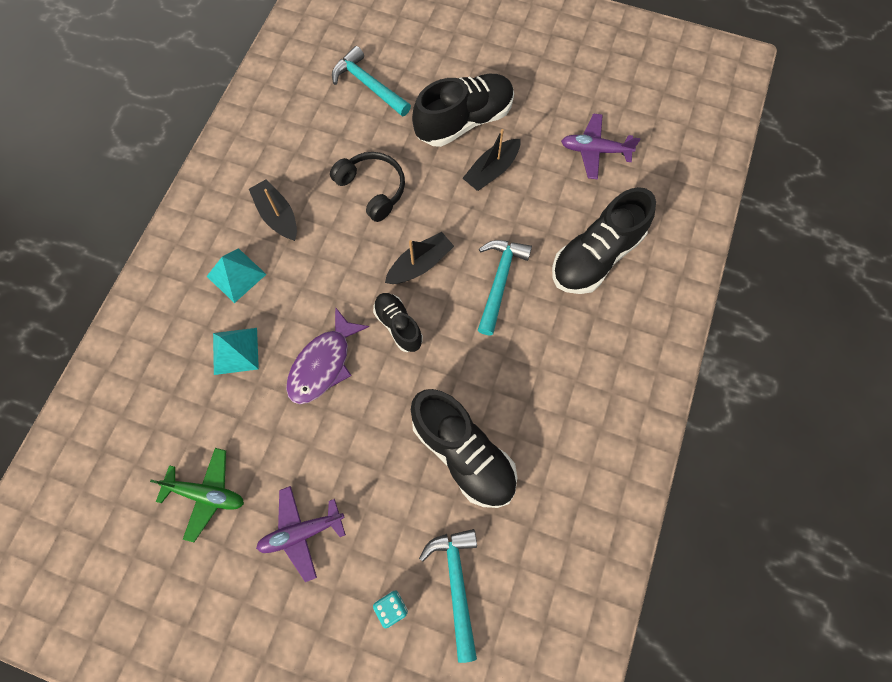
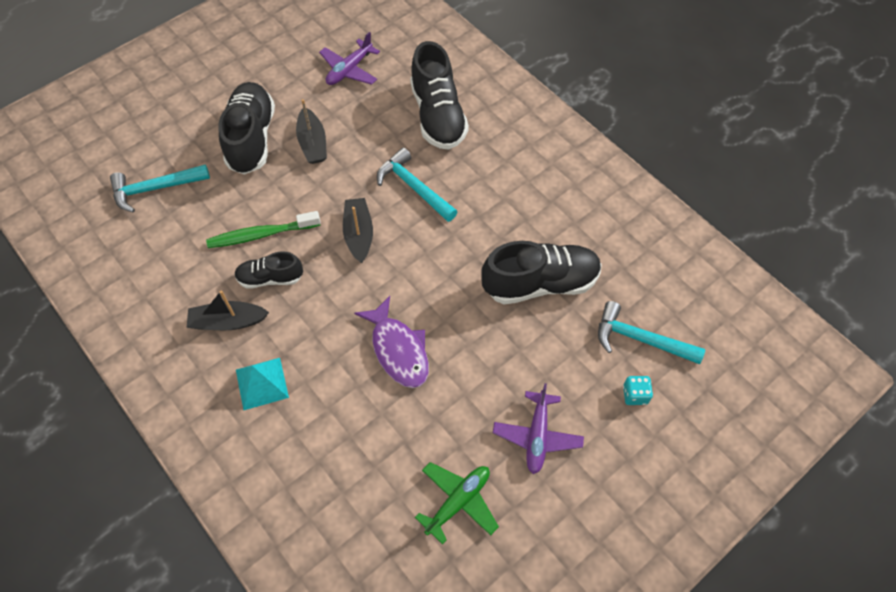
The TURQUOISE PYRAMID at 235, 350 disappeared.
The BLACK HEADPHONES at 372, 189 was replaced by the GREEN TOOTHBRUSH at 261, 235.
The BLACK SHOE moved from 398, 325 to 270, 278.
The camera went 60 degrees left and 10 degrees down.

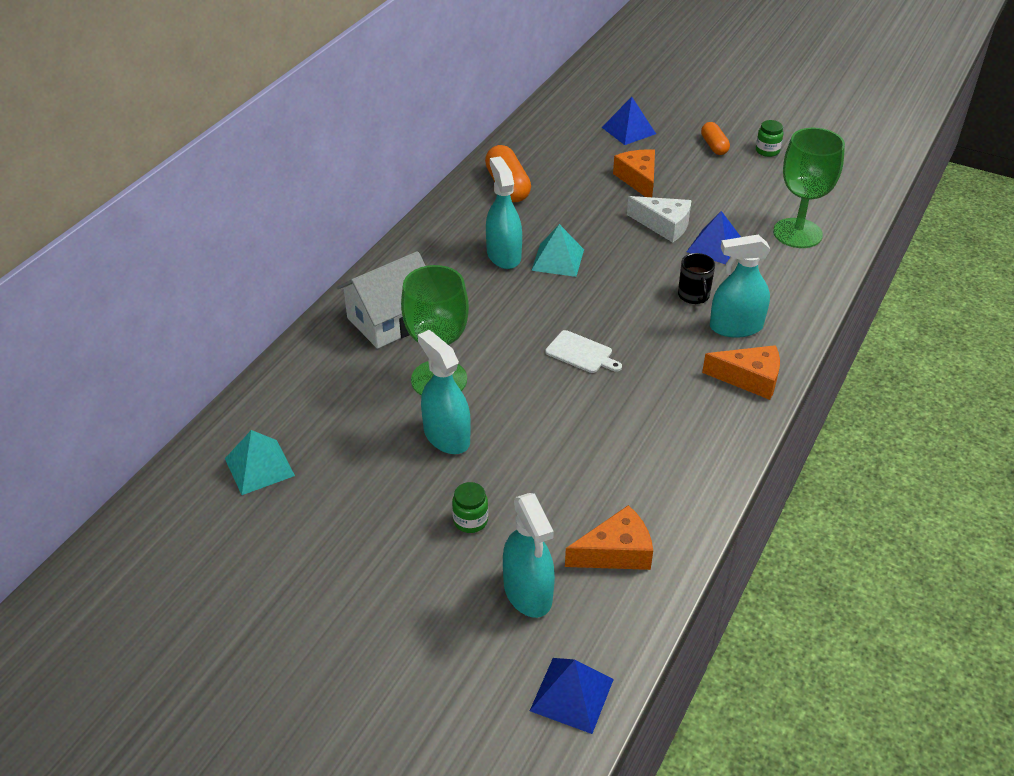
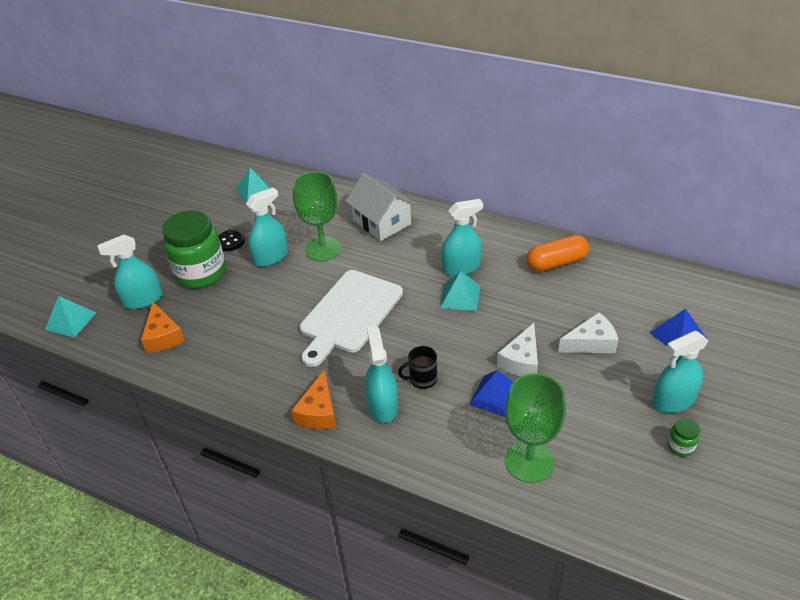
The GREEN JAR at 470, 521 changed to 2.49 times the size.
The BLUE PYRAMID at 571, 694 became the TURQUOISE PYRAMID at 71, 321.
The WHITE CUTTING BOARD at 581, 353 changed to 2.30 times the size.
The ORANGE CHEESE at 638, 179 became the WHITE CHEESE at 591, 343.
The ORANGE CAPSULE at 714, 146 was replaced by the TURQUOISE SPRAY BOTTLE at 673, 401.
The BLACK BUTTON at 230, 242 appeared.
The camera went 90 degrees right and 0 degrees up.

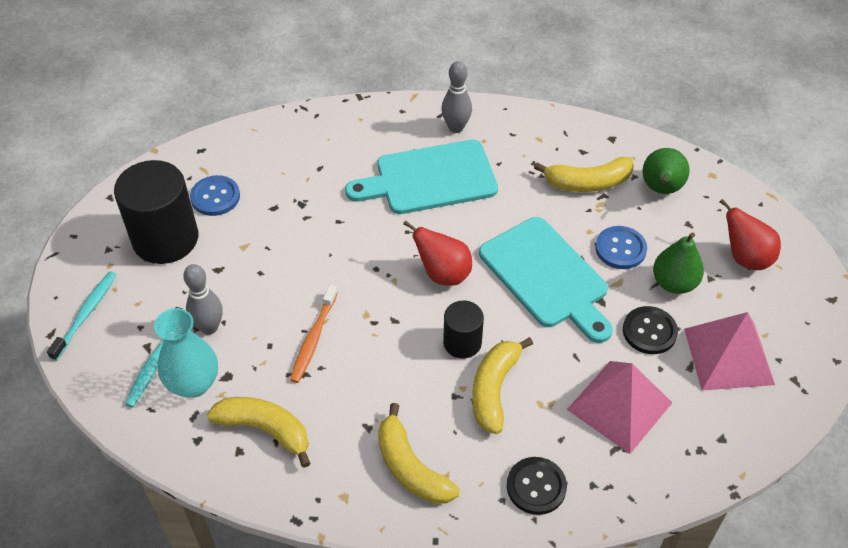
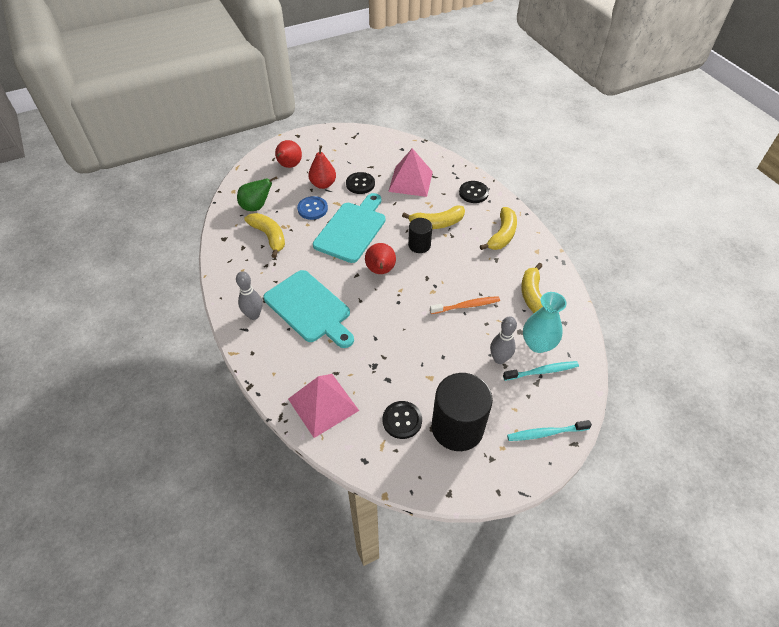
The BLUE BUTTON at 215, 197 became the BLACK BUTTON at 402, 420.
The GREEN PEAR at 674, 283 became the RED PEAR at 323, 184.
The PINK PYRAMID moved from 728, 356 to 323, 404.
The camera went 120 degrees left and 0 degrees up.

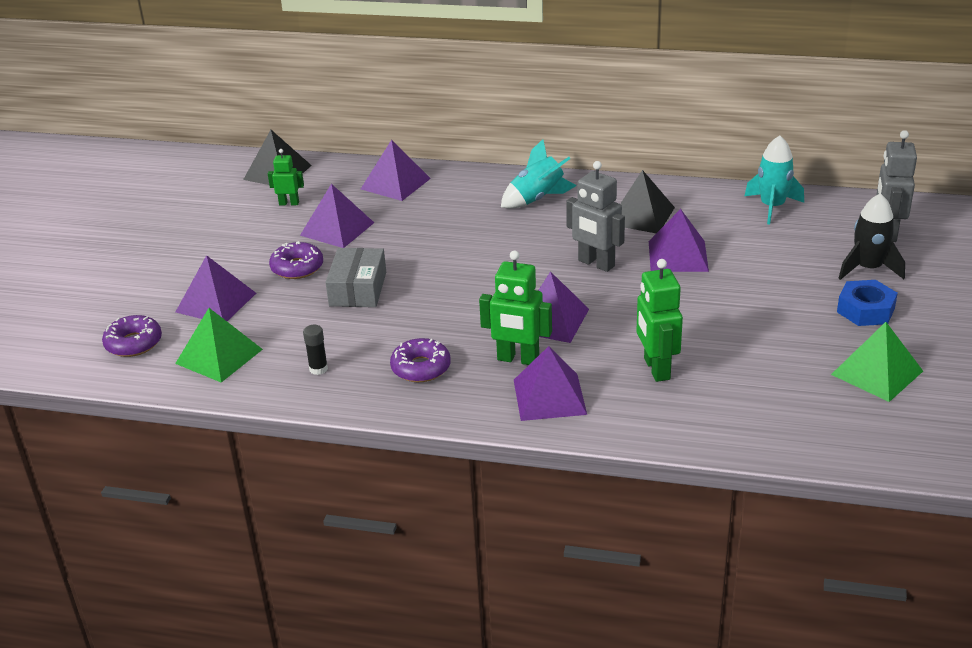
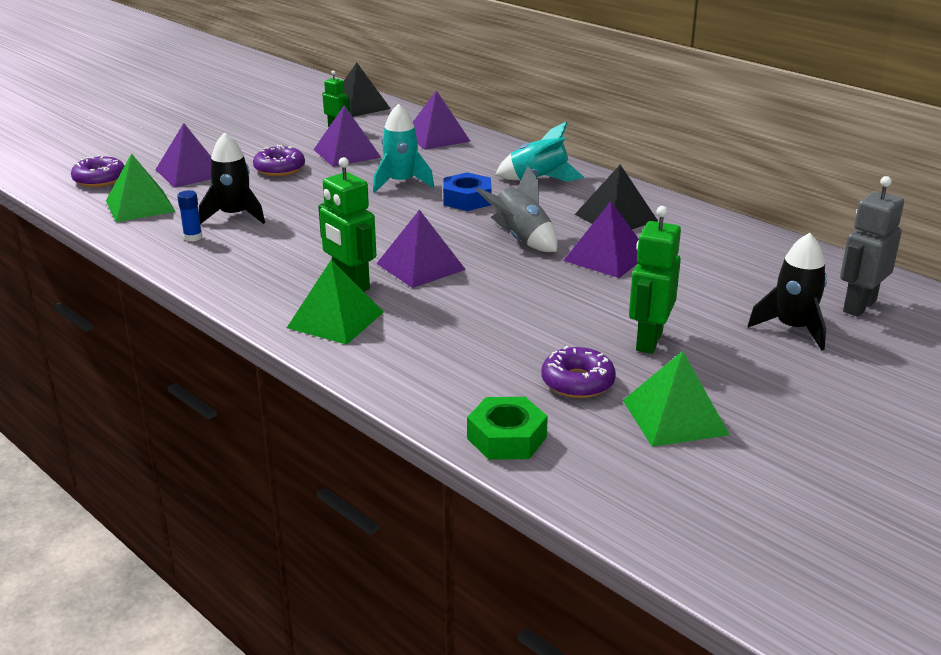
The BLACK GLUE STICK at 318, 369 became the BLUE GLUE STICK at 193, 237.
The GREY BOX at 358, 289 disappeared.
The PURPLE DONUT moved from 421, 368 to 577, 382.
The PURPLE PYRAMID at 549, 396 became the GREEN PYRAMID at 335, 319.
The GREY ROBOT at 596, 264 was replaced by the GREY ROCKET at 521, 239.
The GREEN ROBOT moved from 656, 369 to 648, 341.
The TURQUOISE ROCKET moved from 772, 207 to 401, 183.
The BLUE NUT moved from 865, 310 to 467, 199.
The BLACK ROCKET at 234, 215 appeared.
The GREEN NUT at 507, 438 appeared.
The camera went 30 degrees right and 5 degrees down.

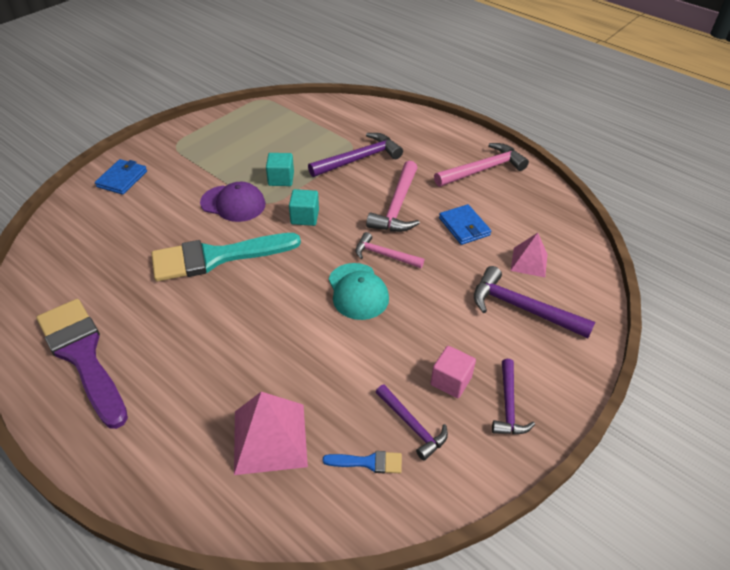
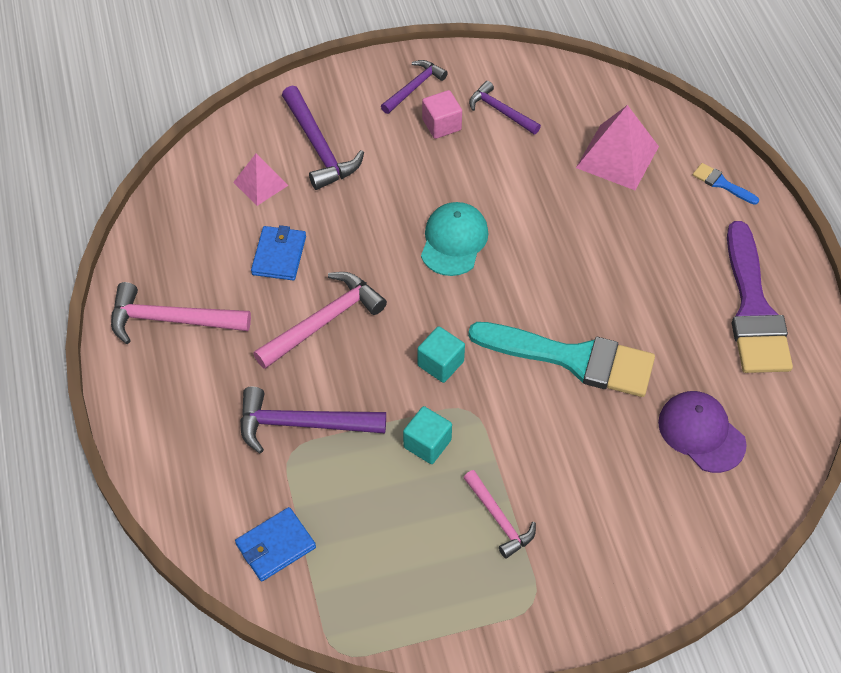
The BLUE WALLET moved from 122, 179 to 275, 546.
The PURPLE CAP moved from 233, 203 to 701, 433.
The BLUE BRUSH moved from 368, 462 to 721, 183.
The PINK HAMMER moved from 384, 255 to 499, 519.
The PURPLE HAMMER at 412, 425 turned 45 degrees counterclockwise.
The camera went 145 degrees left and 10 degrees up.

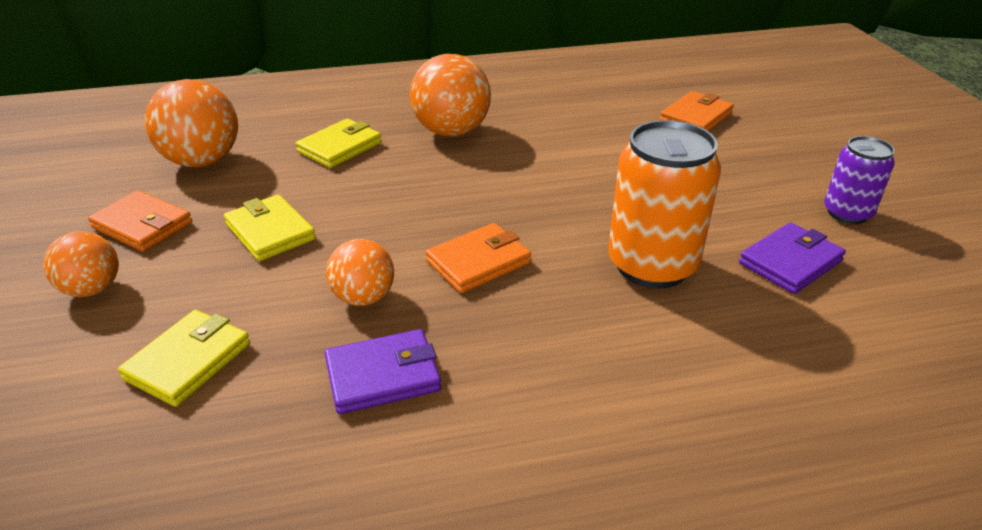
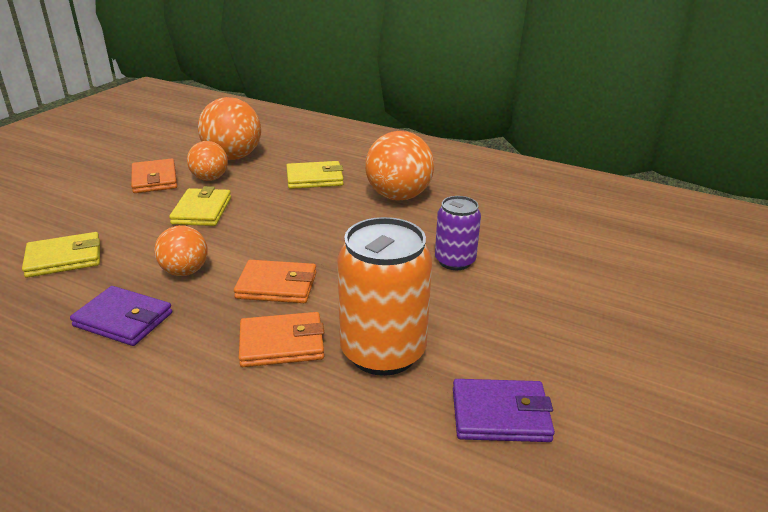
The ORANGE BALL moved from 92, 289 to 210, 178.
The ORANGE WALLET moved from 696, 117 to 282, 344.
The PURPLE CAN moved from 847, 213 to 455, 261.
The camera went 40 degrees right and 5 degrees down.

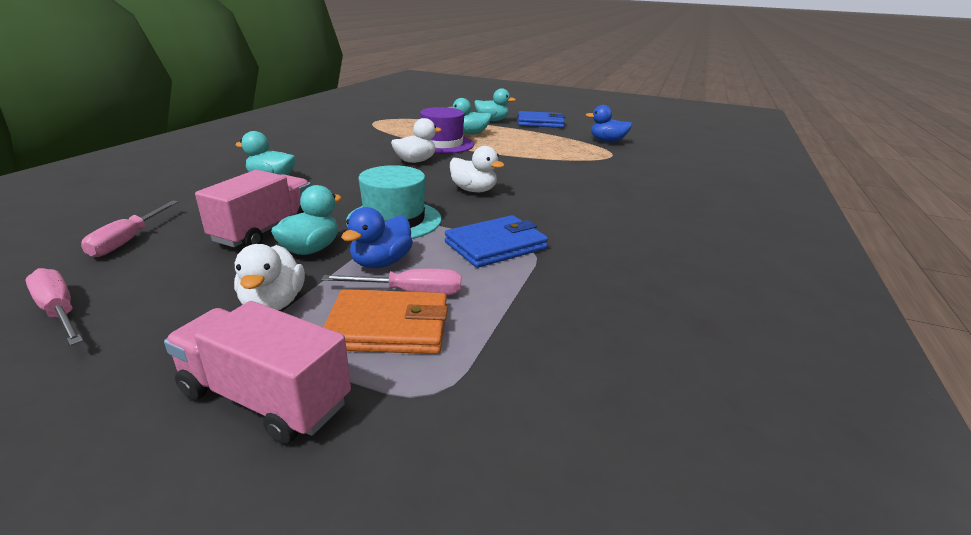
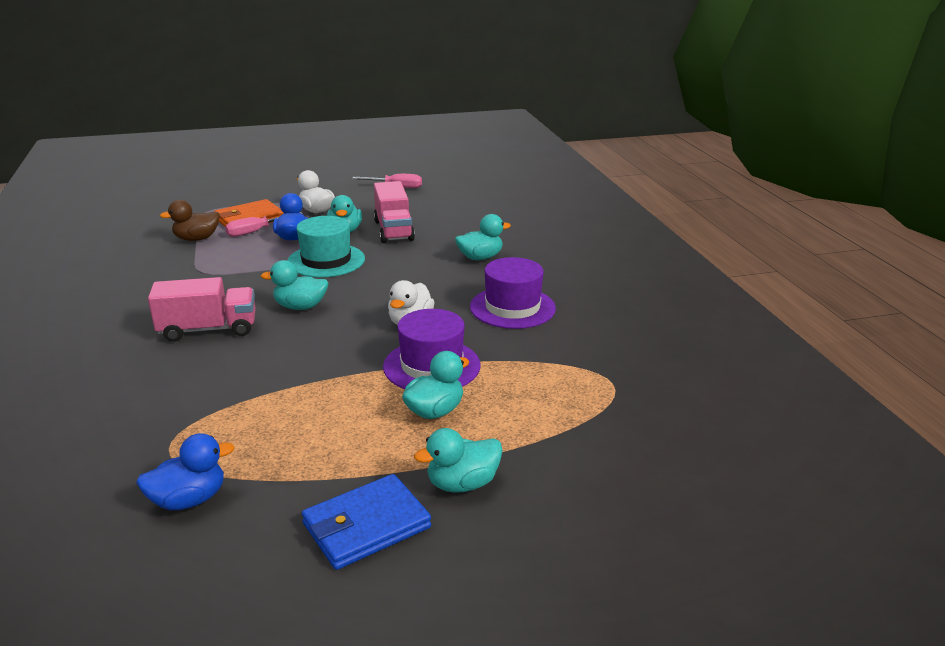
The PINK SCREWDRIVER at 128, 240 disappeared.
The PINK TRUCK moved from 265, 398 to 208, 329.
The BLUE WALLET at 495, 246 disappeared.
The WHITE DUCK at 474, 190 became the TURQUOISE DUCK at 300, 307.
The BROWN DUCK at 196, 239 appeared.
The PURPLE HAT at 512, 307 appeared.
The camera went 145 degrees right and 0 degrees up.

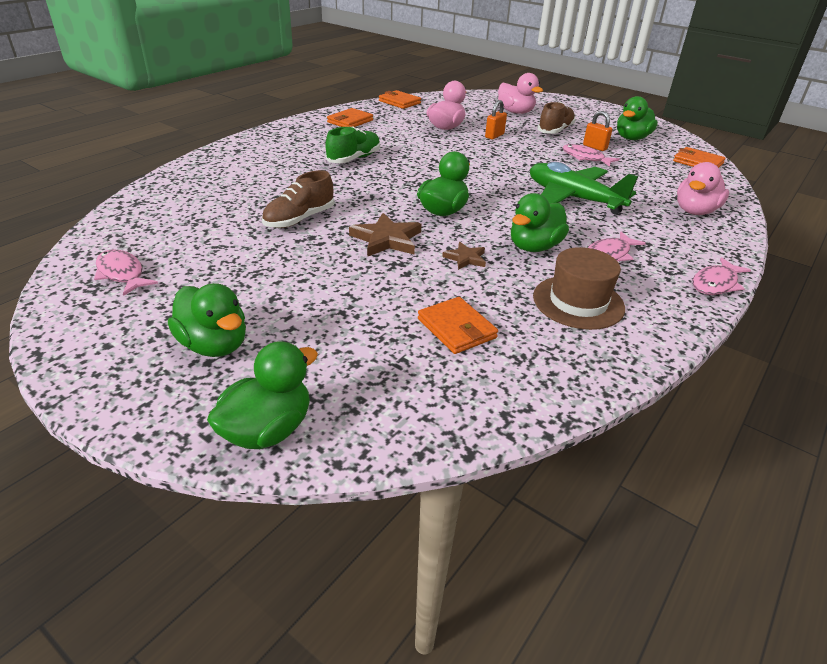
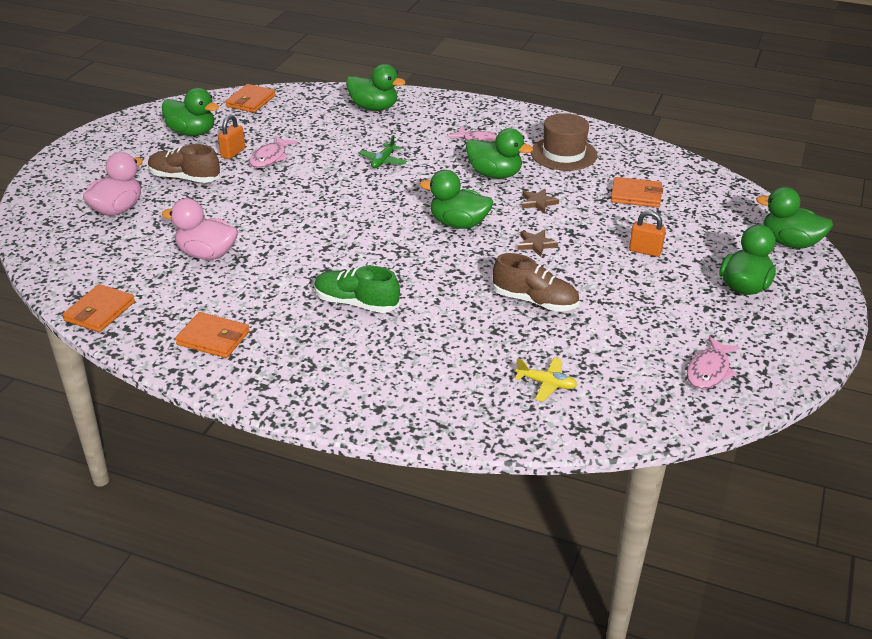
The BROWN STAR at 387, 239 changed to 0.58 times the size.
The ORANGE WALLET at 456, 328 turned 60 degrees clockwise.
The ORANGE PADLOCK moved from 494, 136 to 645, 251.
The GREEN PLANE at 573, 198 changed to 0.44 times the size.
The PINK DUCK at 695, 211 became the GREEN DUCK at 374, 108.
The PINK FISH at 715, 283 disappeared.
The YELLOW PLANE at 546, 384 appeared.
The camera went 105 degrees left and 0 degrees up.

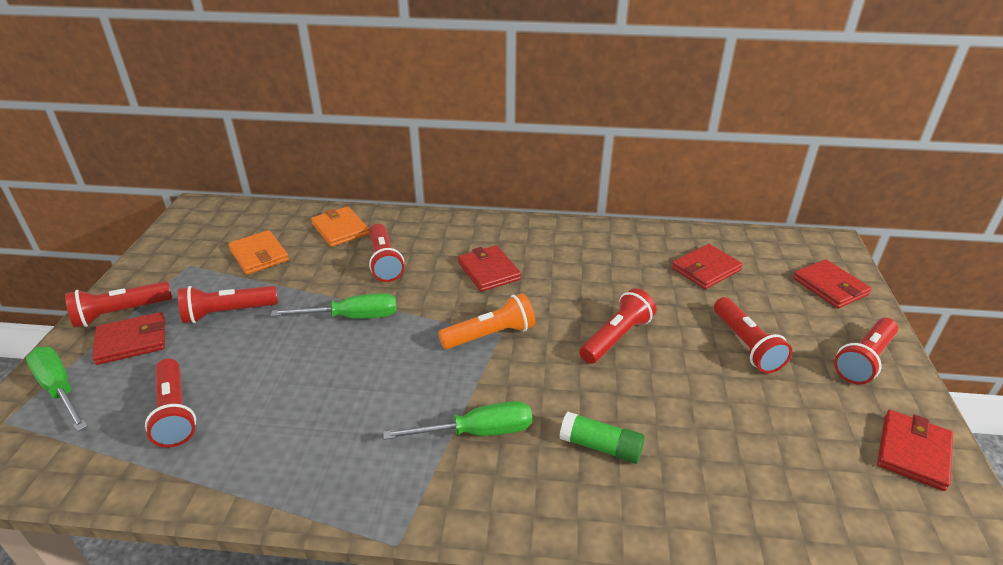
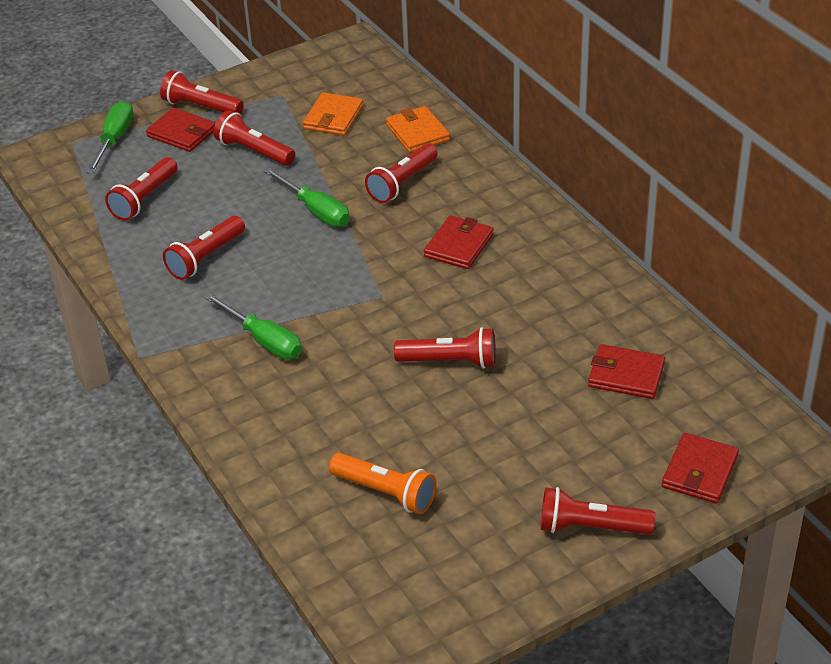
The ORANGE WALLET at 340, 229 turned 45 degrees counterclockwise.
The ORANGE FLASHLIGHT moved from 490, 335 to 385, 492.
The GREEN GLUE STICK at 601, 446 disappeared.
The RED FLASHLIGHT moved from 746, 345 to 206, 258.
The RED WALLET at 913, 452 disappeared.
The camera went 55 degrees right and 5 degrees up.

